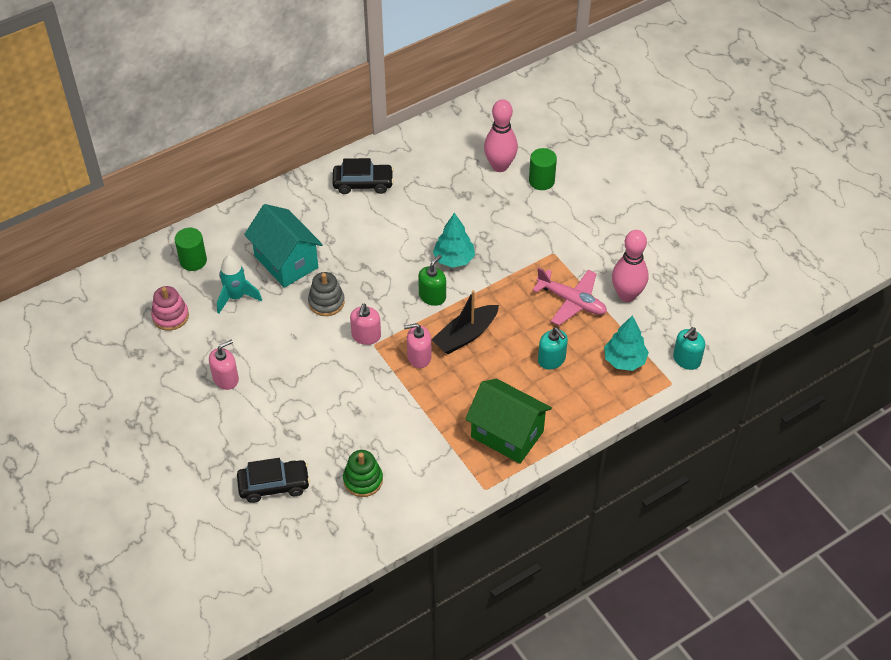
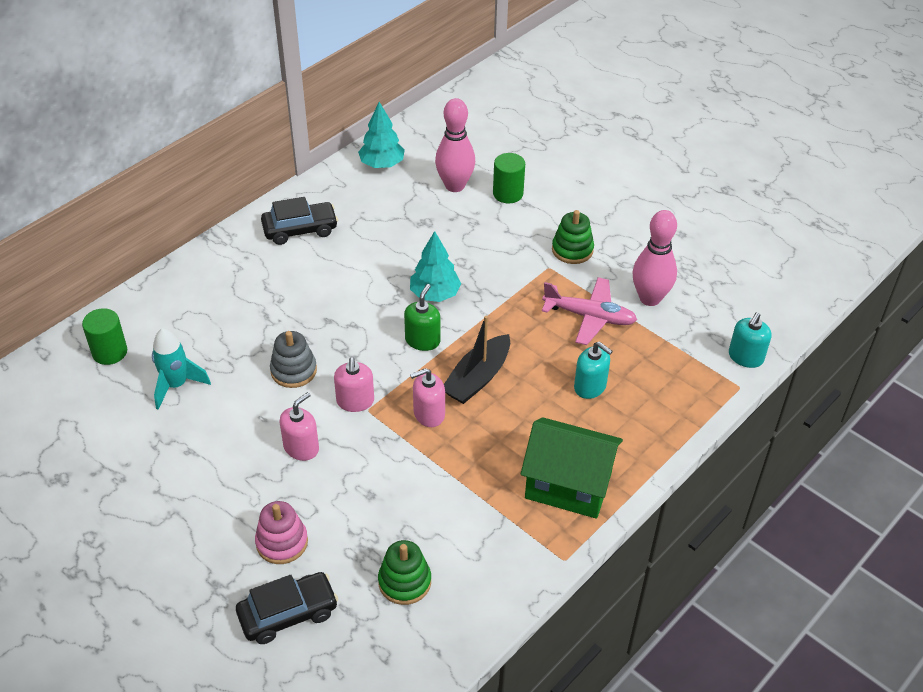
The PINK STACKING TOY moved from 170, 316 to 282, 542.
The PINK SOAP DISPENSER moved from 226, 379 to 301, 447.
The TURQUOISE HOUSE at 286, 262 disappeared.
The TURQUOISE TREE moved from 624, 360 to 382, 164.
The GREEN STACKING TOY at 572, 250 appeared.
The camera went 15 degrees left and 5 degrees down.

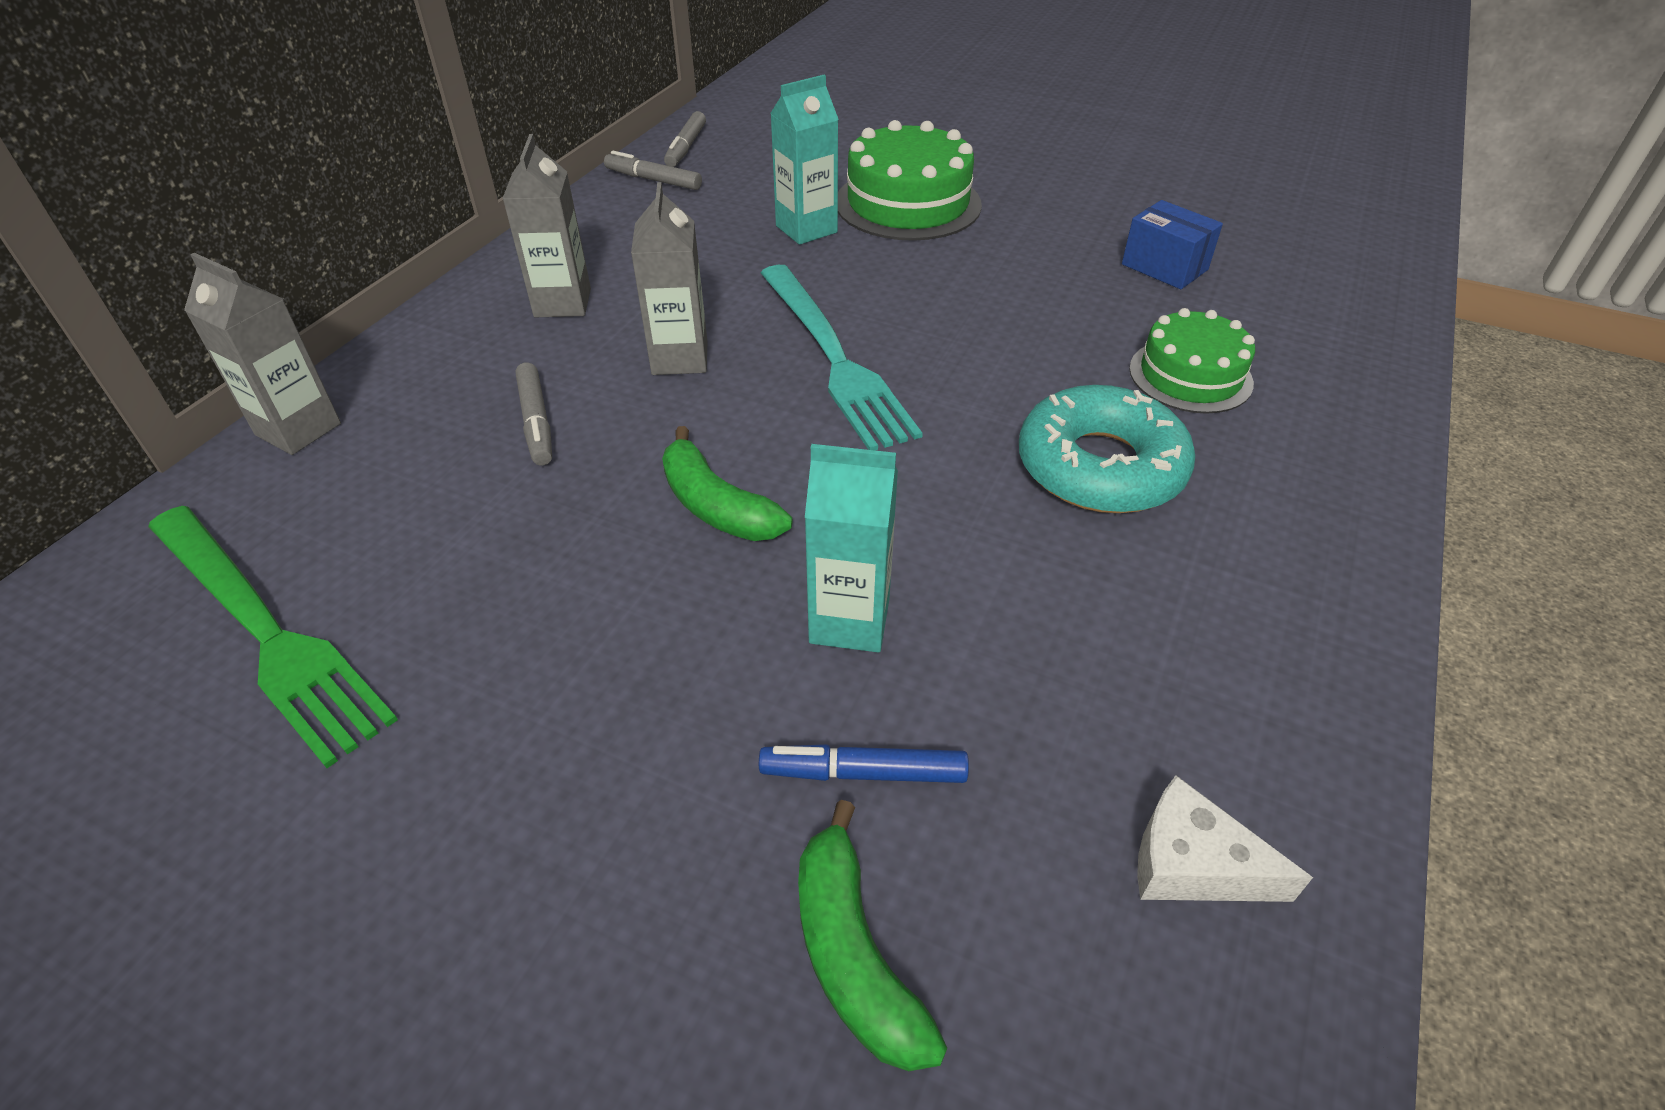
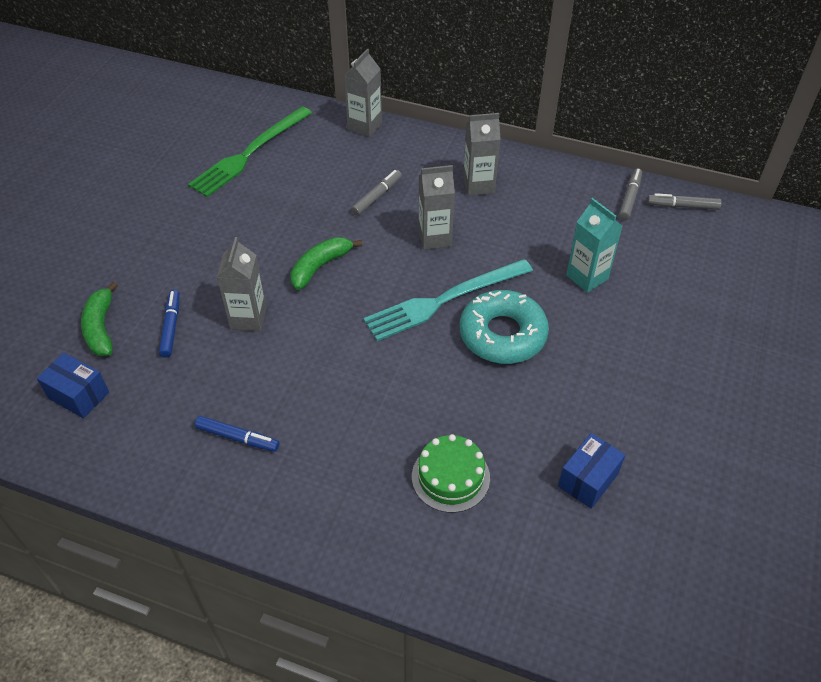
The GREY MARKER at 536, 421 turned 150 degrees clockwise.
The GREEN BANANA at 853, 953 turned 75 degrees counterclockwise.
The TURQUOISE CARTON at 849, 621 became the GREY CARTON at 248, 318.
The GREEN CAKE at 908, 203 disappeared.
The TURQUOISE DONUT moved from 1100, 466 to 502, 334.
The WHITE CHEESE at 1192, 863 disappeared.
The BLUE BOX at 79, 395 appeared.
The BLUE MARKER at 237, 437 appeared.
The camera went 85 degrees right and 5 degrees up.

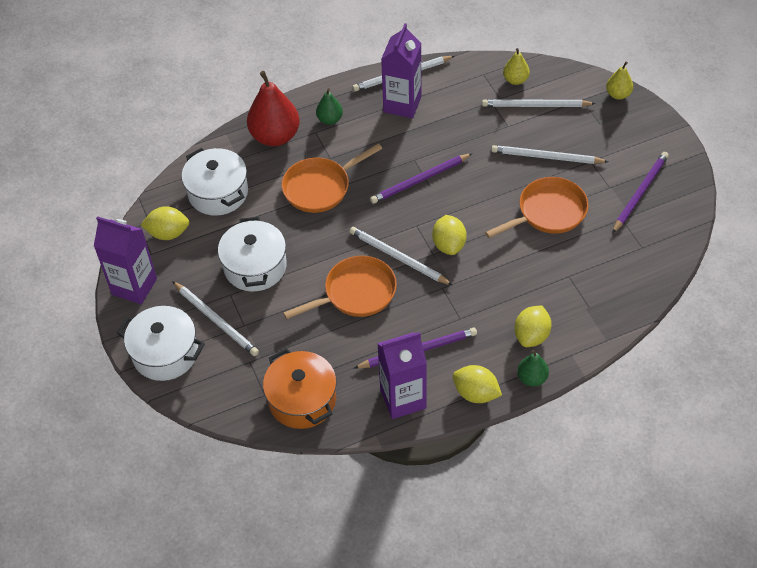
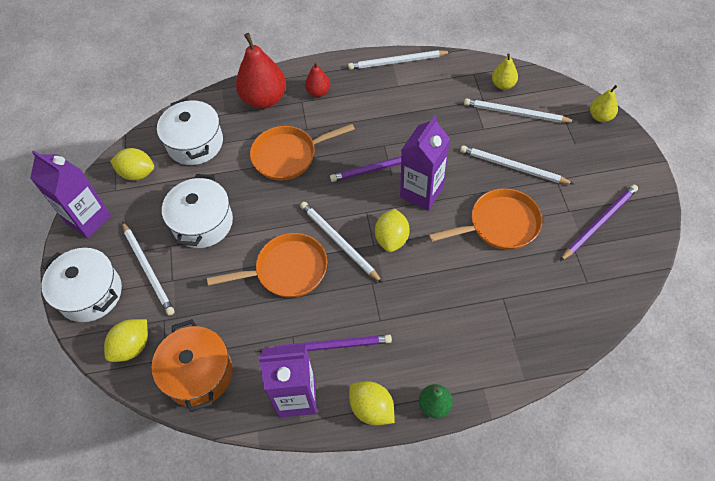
The GREEN PEAR at 330, 119 became the RED PEAR at 318, 92.
The PURPLE CARTON moved from 402, 104 to 421, 192.
The YELLOW LEMON moved from 531, 336 to 132, 347.
The camera went 15 degrees right and 5 degrees up.

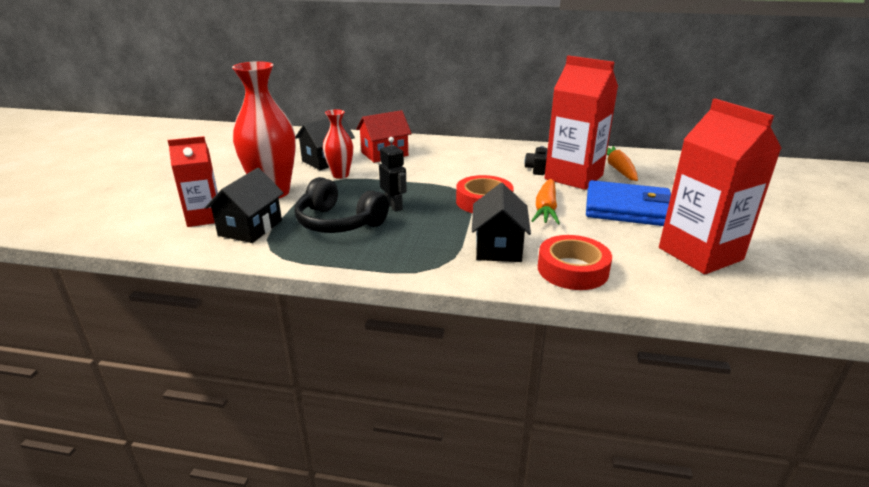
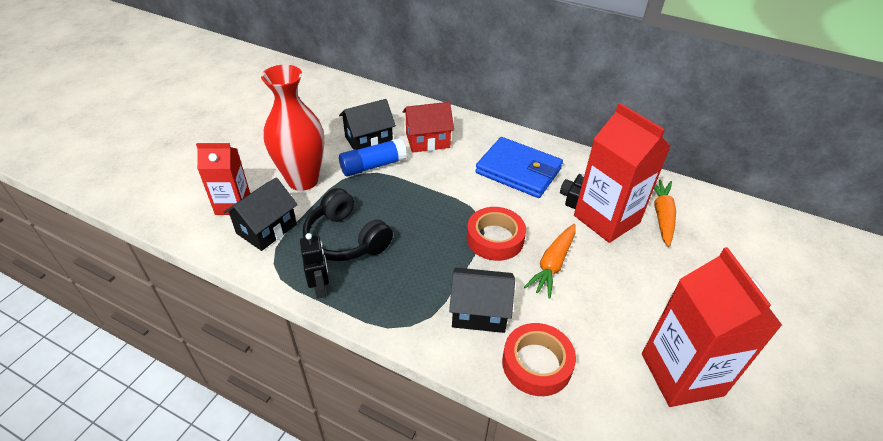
The RED VASE at 340, 175 was replaced by the BLUE GLUE STICK at 373, 166.
The BLACK ROBOT moved from 394, 206 to 320, 288.
The BLACK HOUSE at 498, 247 turned 75 degrees clockwise.
The BLUE WALLET moved from 627, 208 to 518, 171.
The camera went 15 degrees right and 15 degrees up.

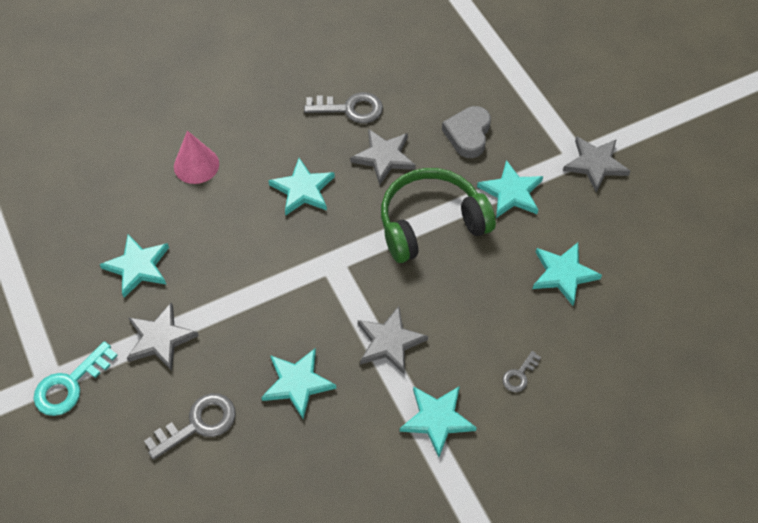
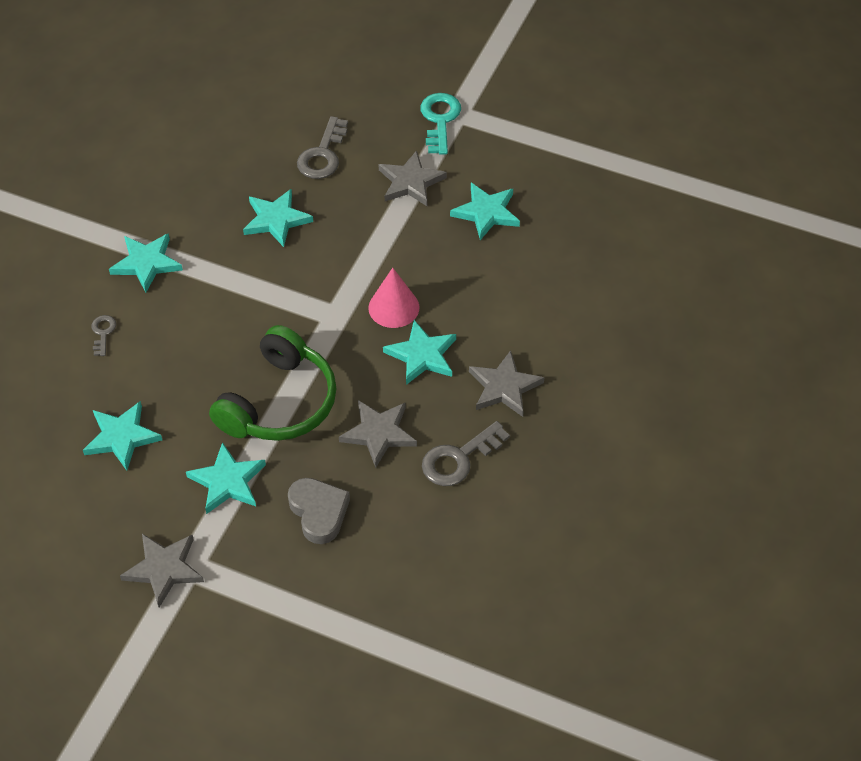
The PINK CONE moved from 196, 165 to 393, 307.
The GREY STAR moved from 389, 342 to 504, 387.
The camera went 140 degrees right and 5 degrees down.

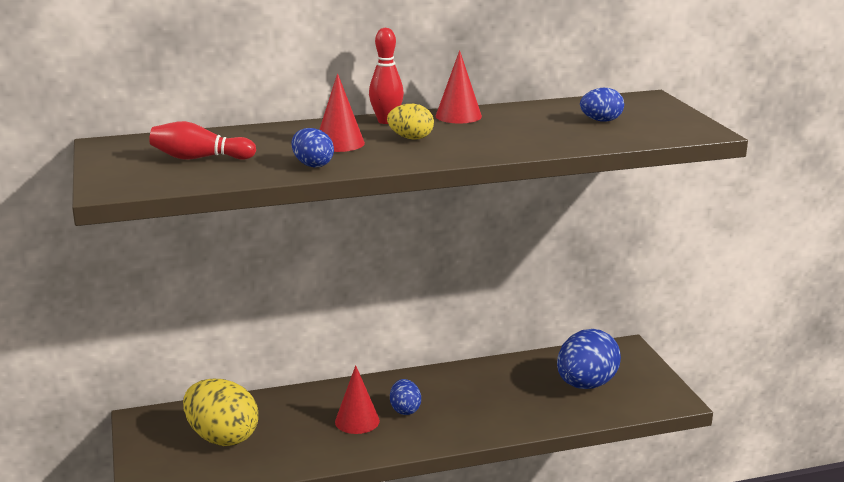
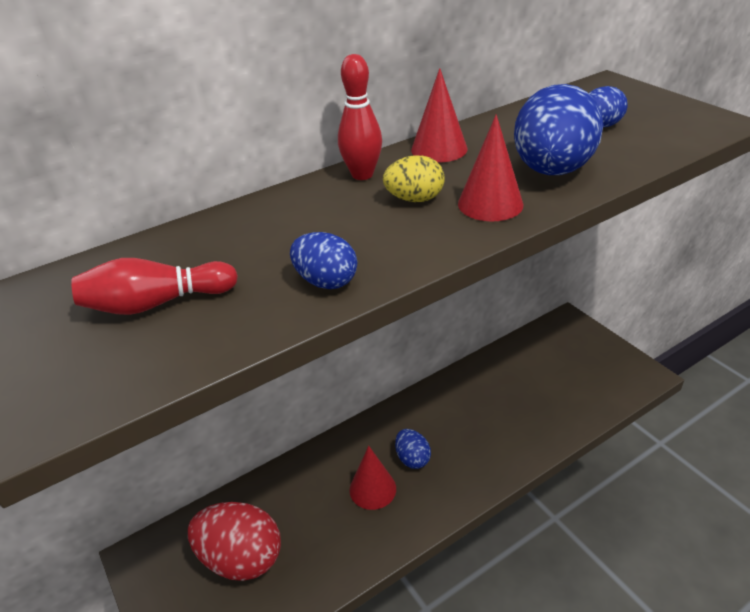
The YELLOW EGG at 222, 437 became the RED EGG at 241, 558.
The RED CONE moved from 339, 143 to 490, 204.
The BLUE EGG moved from 586, 385 to 552, 171.
The camera went 15 degrees left and 15 degrees up.

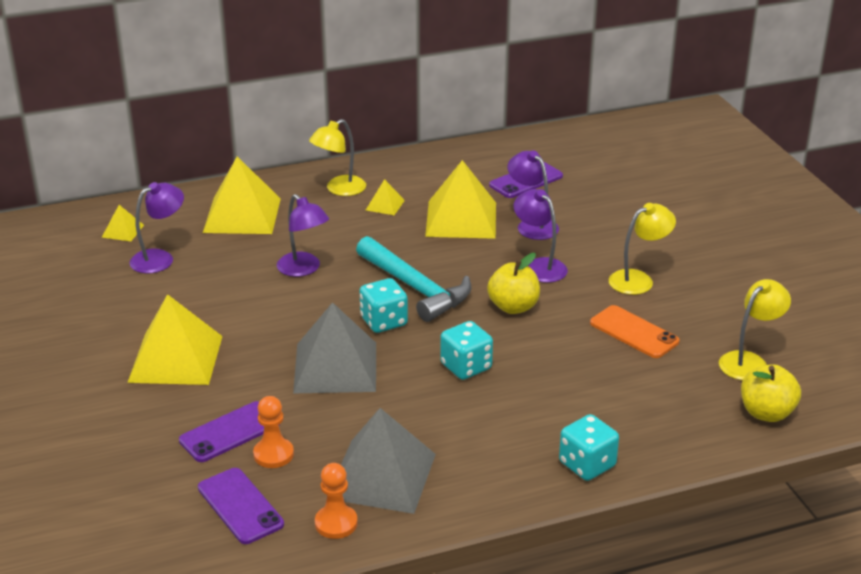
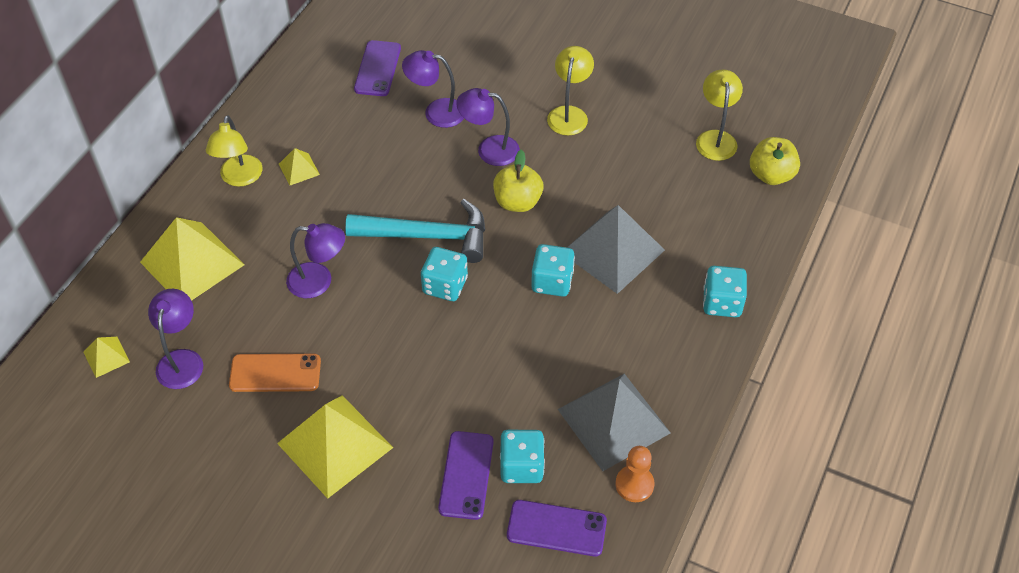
The ORANGE PAWN at 273, 454 was replaced by the TURQUOISE DICE at 521, 466.
The GREY PYRAMID moved from 335, 367 to 613, 251.
The YELLOW PYRAMID at 461, 219 disappeared.
The ORANGE PHONE moved from 634, 332 to 275, 373.
The camera went 45 degrees left and 20 degrees up.

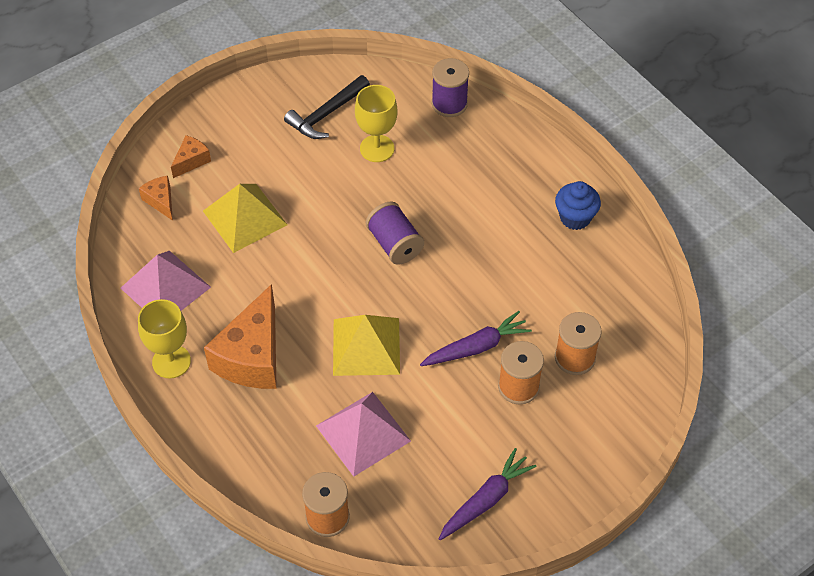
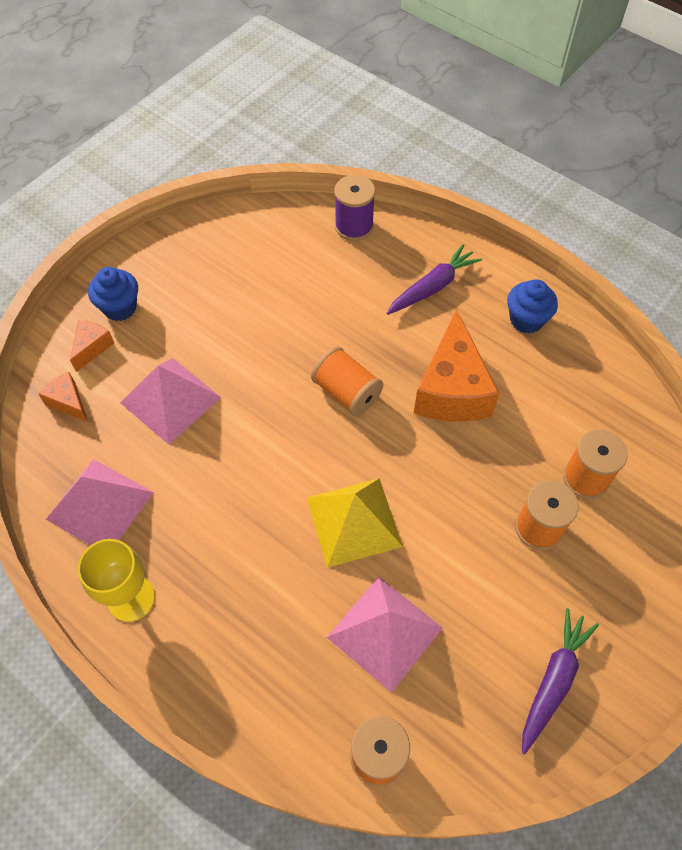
The YELLOW PYRAMID at 245, 217 became the PINK PYRAMID at 170, 399.
The ORANGE CHEESE moved from 252, 356 to 452, 389.
The BLACK HAMMER at 326, 114 disappeared.
The YELLOW GOBLET at 377, 148 disappeared.
The PURPLE SPOOL at 395, 244 became the ORANGE SPOOL at 347, 392.
The PURPLE CARROT moved from 476, 347 to 432, 287.
The BLUE CUPCAKE at 120, 307 appeared.
The camera went 15 degrees left and 5 degrees up.

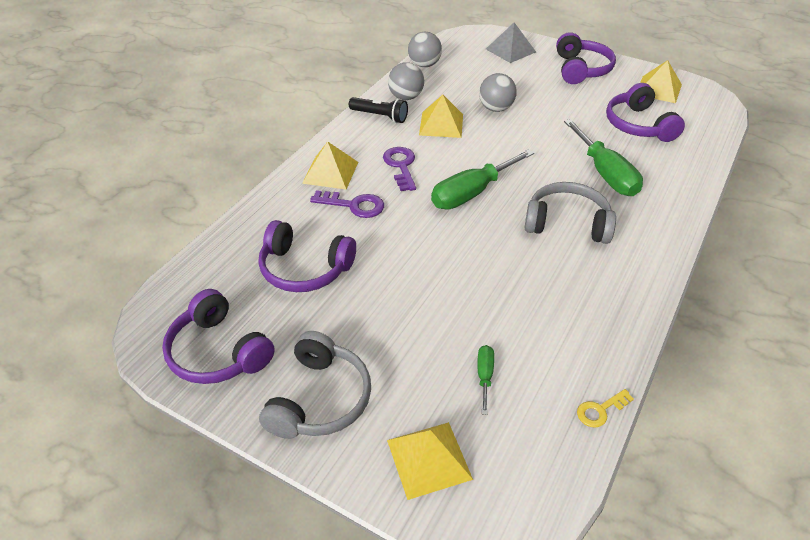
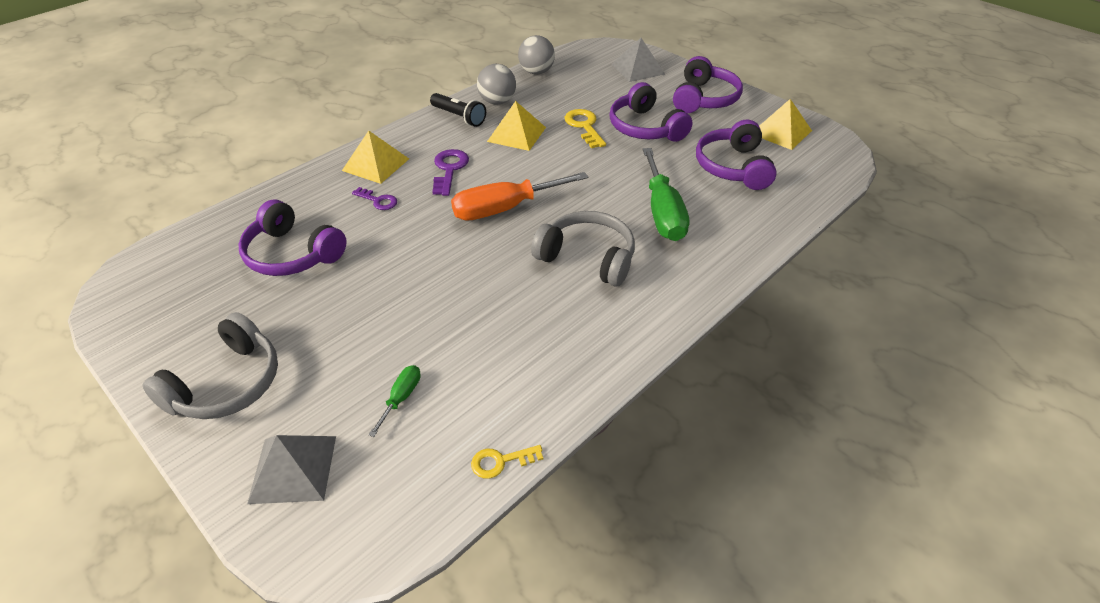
The PURPLE HEADPHONES moved from 218, 352 to 645, 128.
The PURPLE KEY at 354, 205 changed to 0.64 times the size.
The YELLOW PYRAMID at 428, 459 became the GREY PYRAMID at 293, 468.
The GREEN SCREWDRIVER at 471, 193 became the ORANGE SCREWDRIVER at 504, 209.
The GREY BALL at 495, 108 was replaced by the YELLOW KEY at 584, 126.
The camera went 15 degrees right and 0 degrees up.

